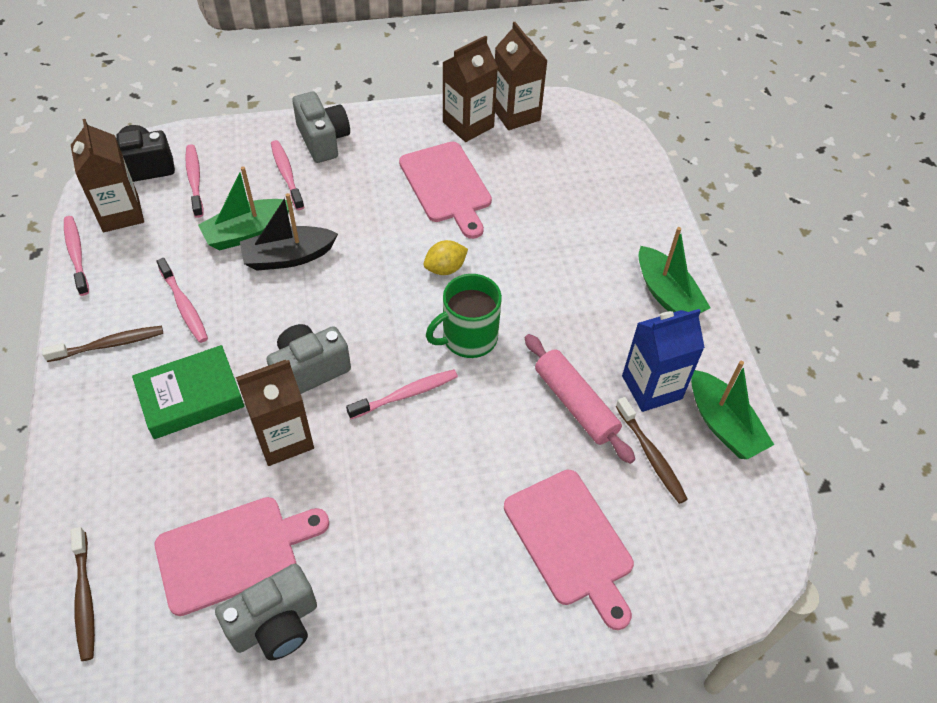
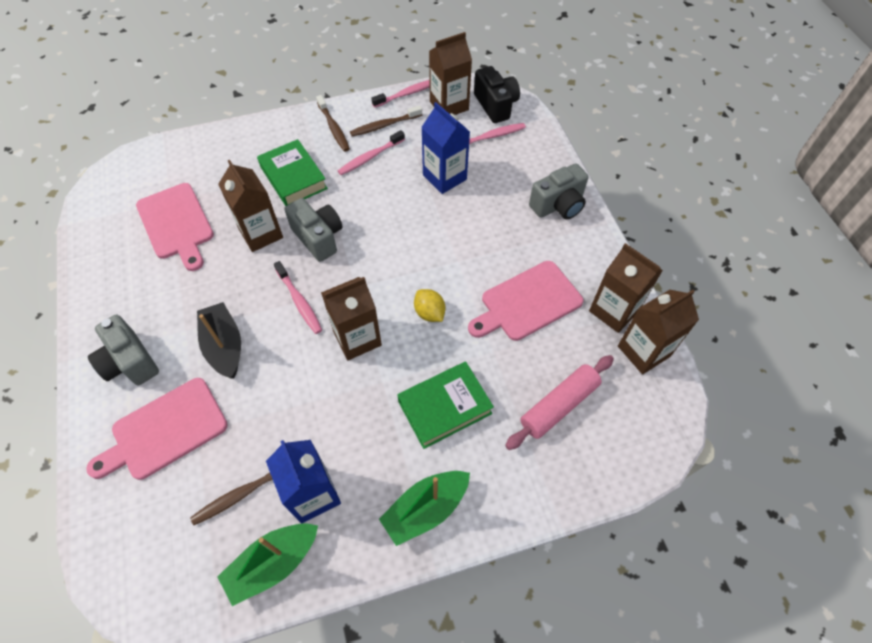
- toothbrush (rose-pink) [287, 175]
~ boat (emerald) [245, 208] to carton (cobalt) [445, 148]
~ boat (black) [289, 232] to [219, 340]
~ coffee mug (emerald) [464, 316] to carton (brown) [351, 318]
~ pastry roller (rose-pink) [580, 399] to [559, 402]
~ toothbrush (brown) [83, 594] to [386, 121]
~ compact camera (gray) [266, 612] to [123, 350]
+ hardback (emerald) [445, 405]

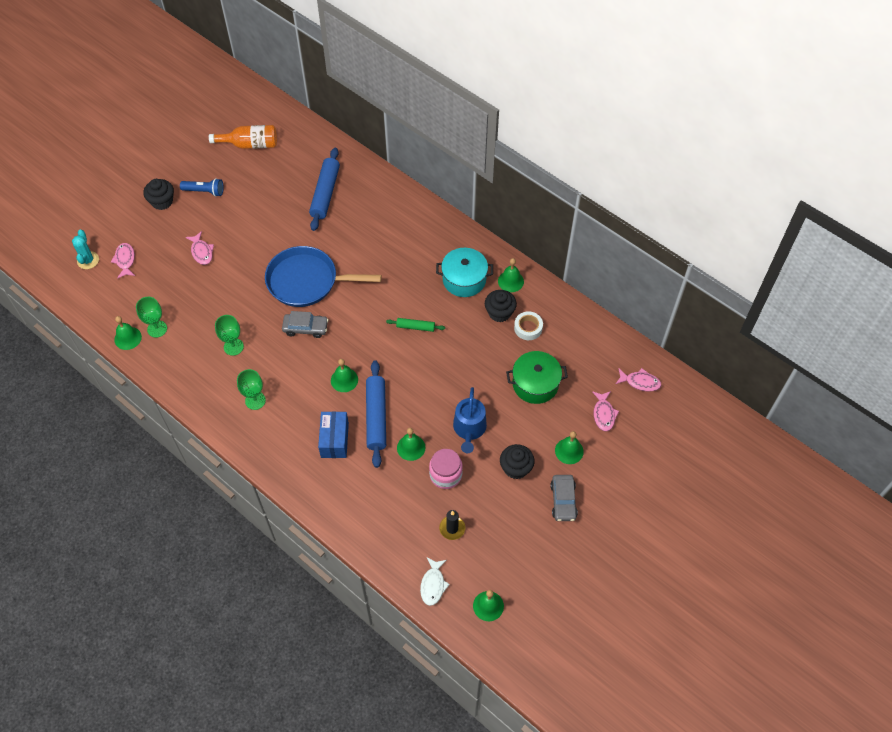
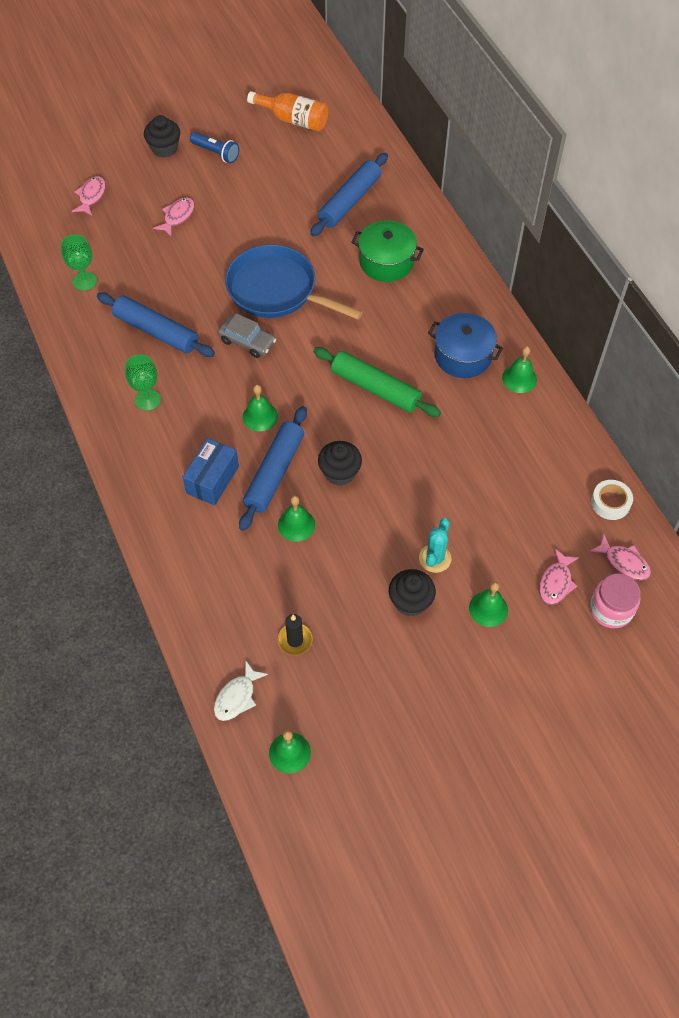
~ prickly plant (teal) [85, 249] to [435, 545]
~ fish (rose-pink) [199, 248] = [174, 217] 150 degrees counterclockwise
~ stockpot (teal) [464, 272] to stockpot (cobalt) [465, 345]
~ muffin (black) [501, 306] to [340, 463]
~ roll of tape (white) [528, 325] to [612, 500]
~ chalice (emerald) [229, 335] to pastry roller (cobalt) [156, 325]
- bell (emerald) [128, 333]
~ pastry roller (emerald) [415, 325] = [377, 382] x1.89
~ stockpot (emerald) [537, 377] to [387, 251]
- watering pot (cobalt) [470, 420]
~ jam jar (rose-pink) [446, 469] to [615, 600]
- car (gray) [564, 498]

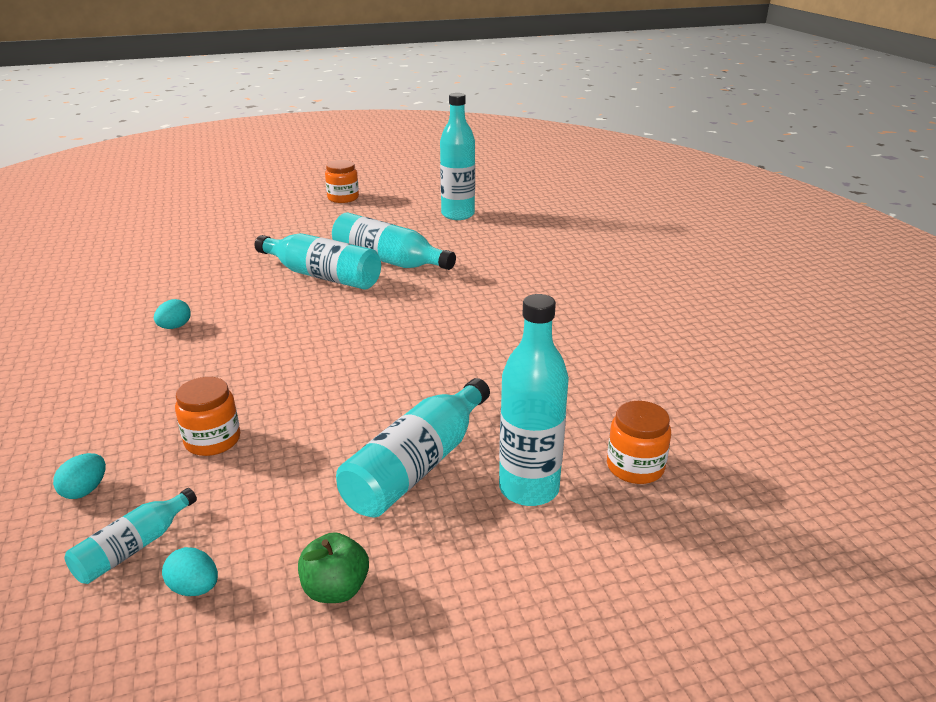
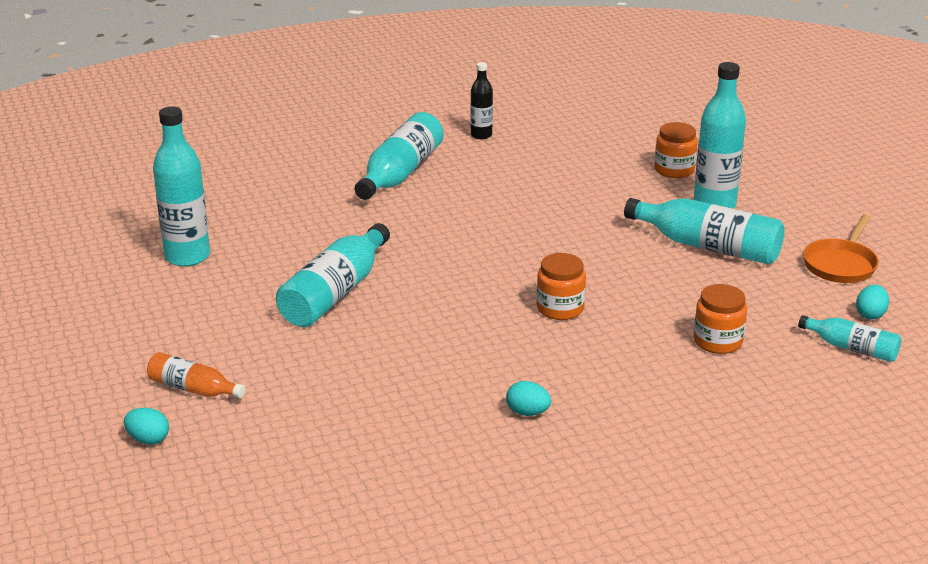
~ jam jar (bright orange) [342, 181] to [561, 286]
~ bottle (teal) [318, 261] to [399, 156]
~ egg (teal) [79, 476] to [146, 426]
~ apple (emerald) [333, 567] to pan (bright orange) [841, 248]
+ bottle (black) [481, 100]
+ bottle (bright orange) [196, 375]

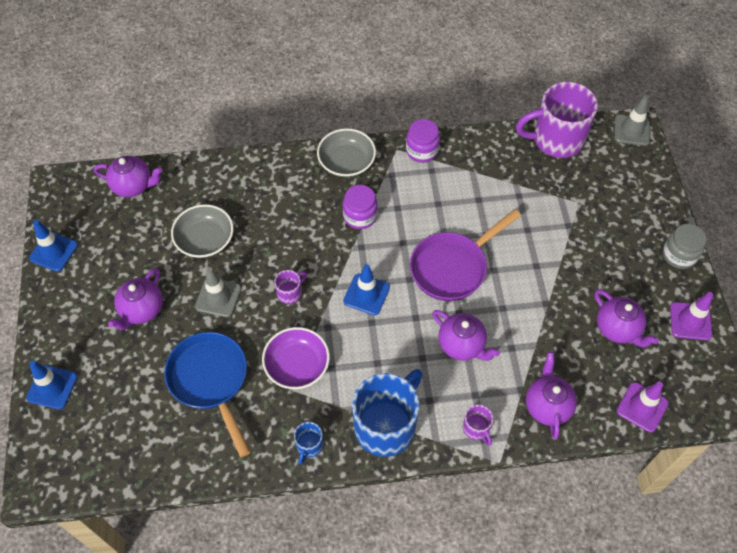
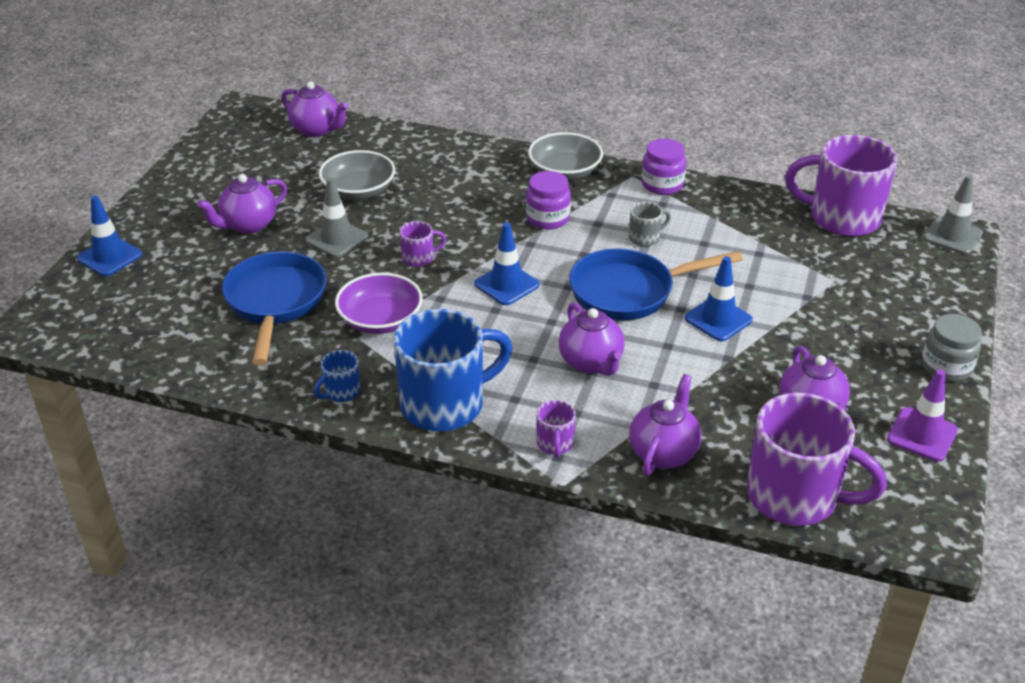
~ pan (royal purple) [465, 255] to pan (cobalt) [656, 284]
~ road cone (cobalt) [53, 246] to [719, 298]
~ road cone (royal purple) [642, 406] to coffee mug (royal purple) [817, 459]
+ coffee mug (gray) [650, 224]

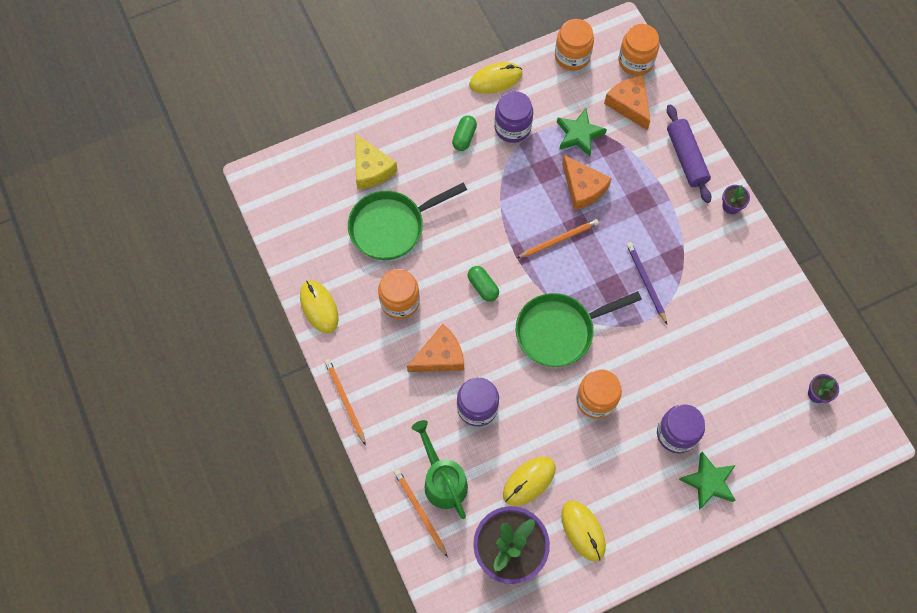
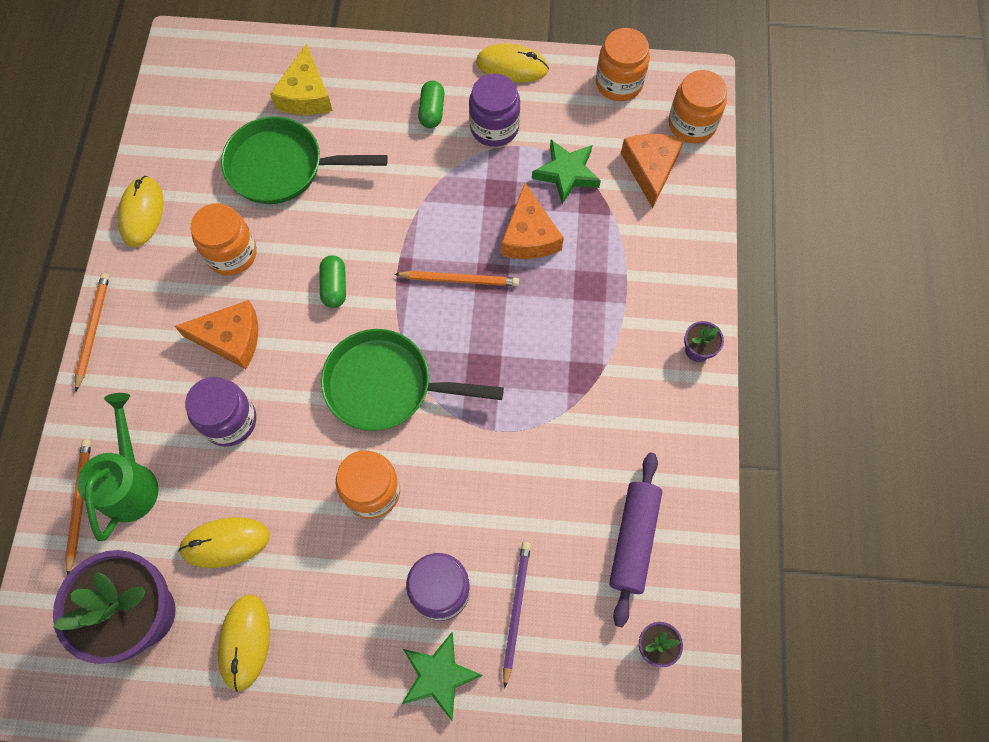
~ pastry roller (royal purple) [689, 153] to [635, 540]
~ pill shape (emerald) [464, 133] = [431, 104] 45 degrees counterclockwise
~ pencil (royal purple) [646, 283] to [517, 615]

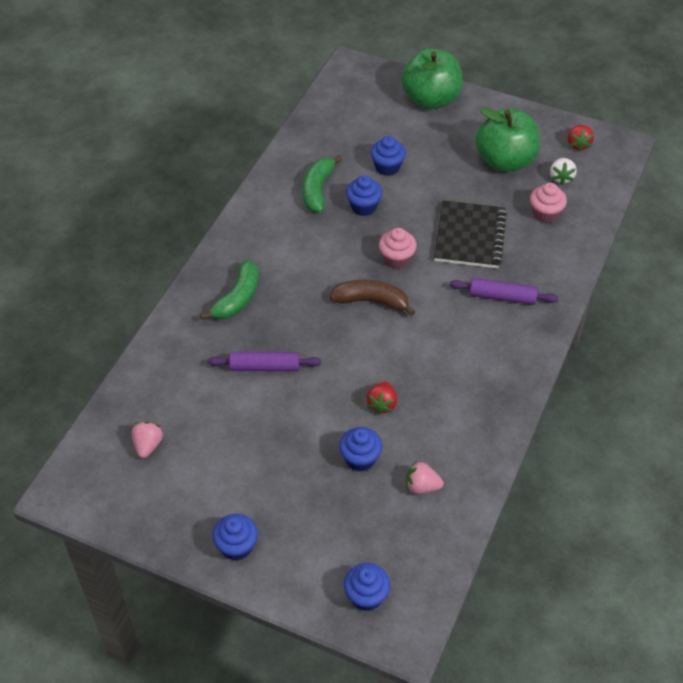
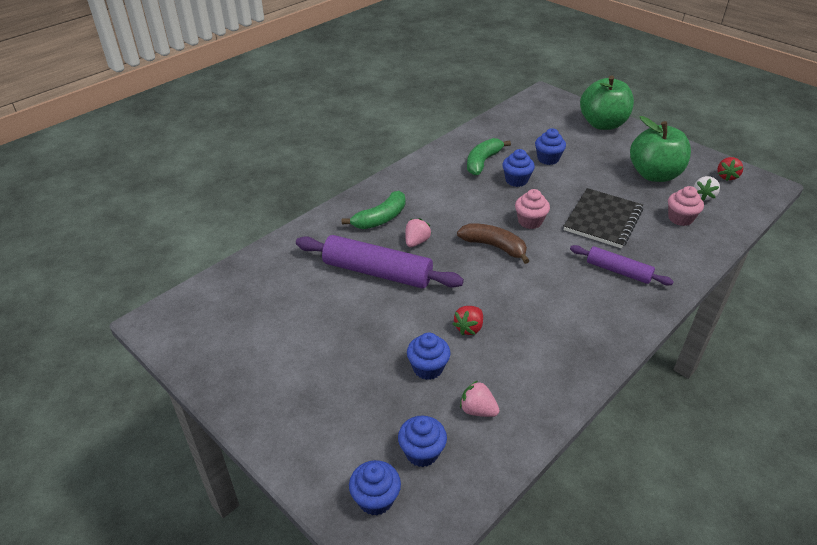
~ pastry roller (royal purple) [264, 361] = [380, 261] x1.69
~ toy strawberry (rose-pink) [147, 439] to [418, 232]
~ muffin (cobalt) [235, 537] to [422, 441]

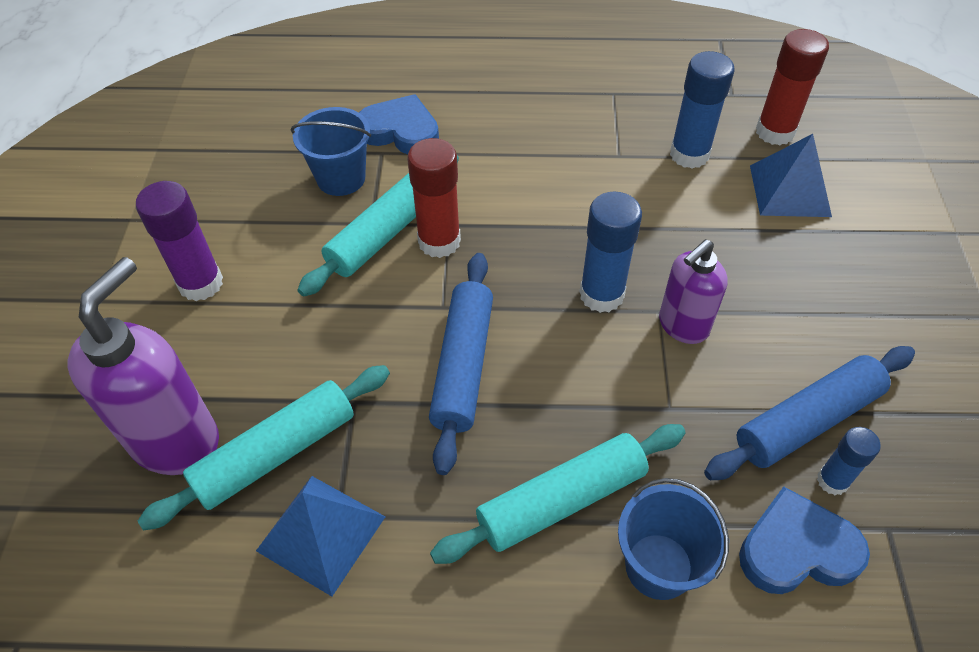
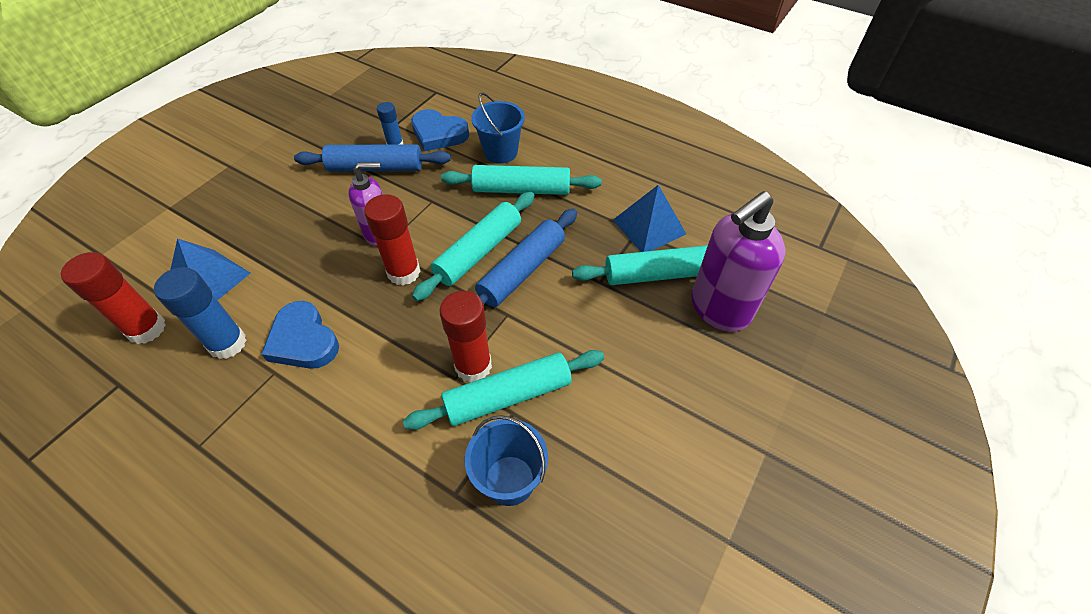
~ love heart (cobalt) [399, 124] to [300, 335]
- glue stick (royal purple) [179, 241]
~ glue stick (cobalt) [610, 252] to glue stick (red) [392, 240]
+ pastry roller (teal) [473, 246]

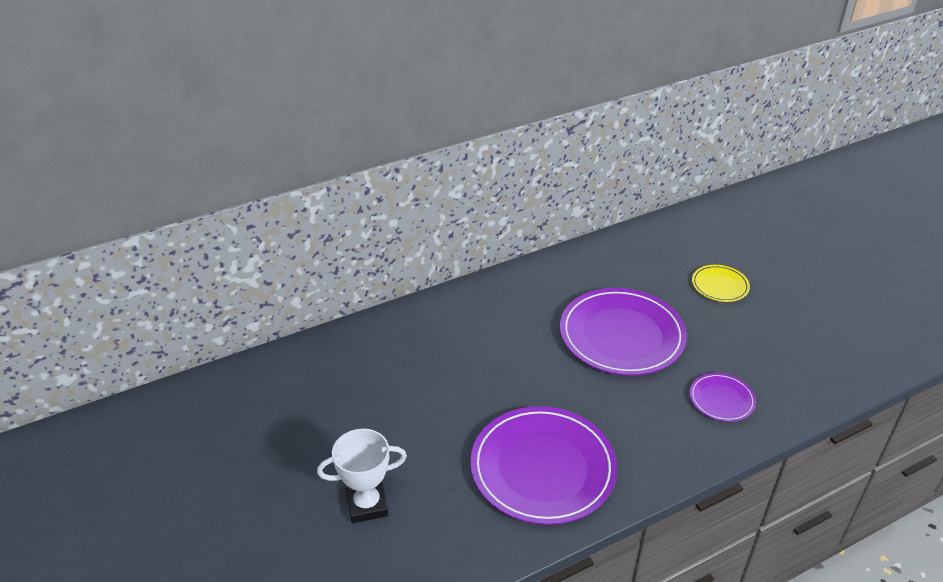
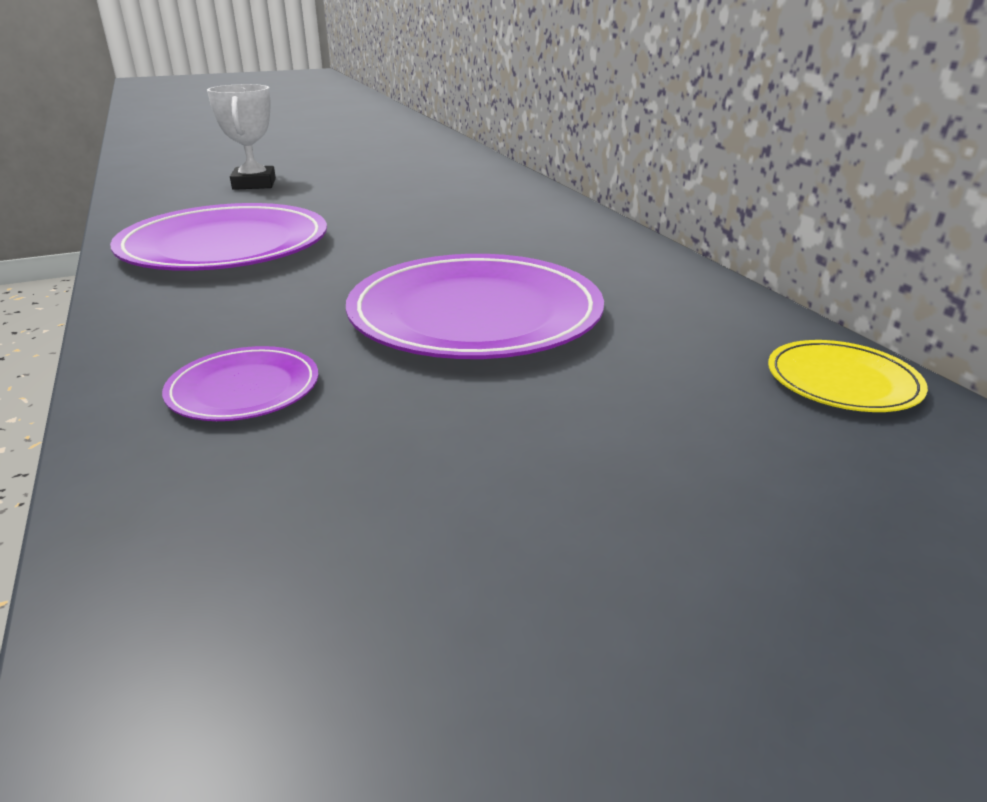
~ dinner plate (yellow) [721, 283] to [848, 376]

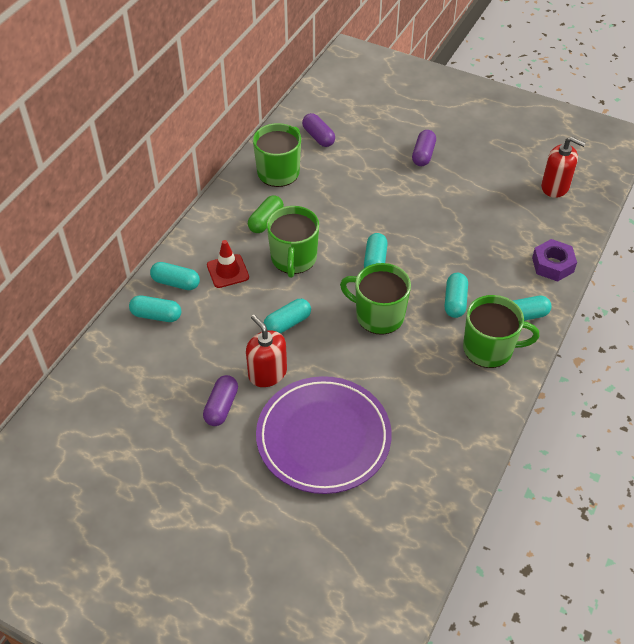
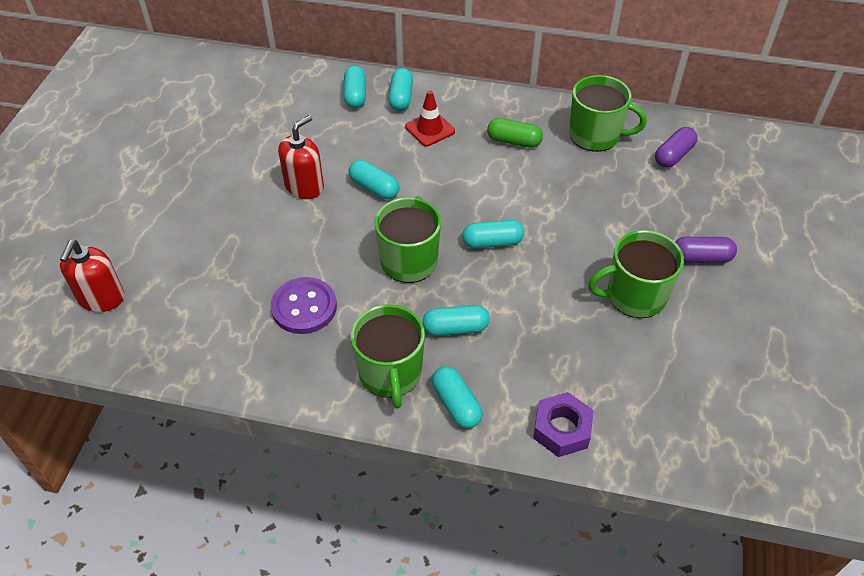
~ soap pump (red) [563, 167] to [92, 276]
~ coffee mug (emerald) [293, 242] to [636, 274]
- pill shape (royal purple) [220, 400]
- dinner plate (royal purple) [324, 435]
+ button (royal purple) [304, 305]

